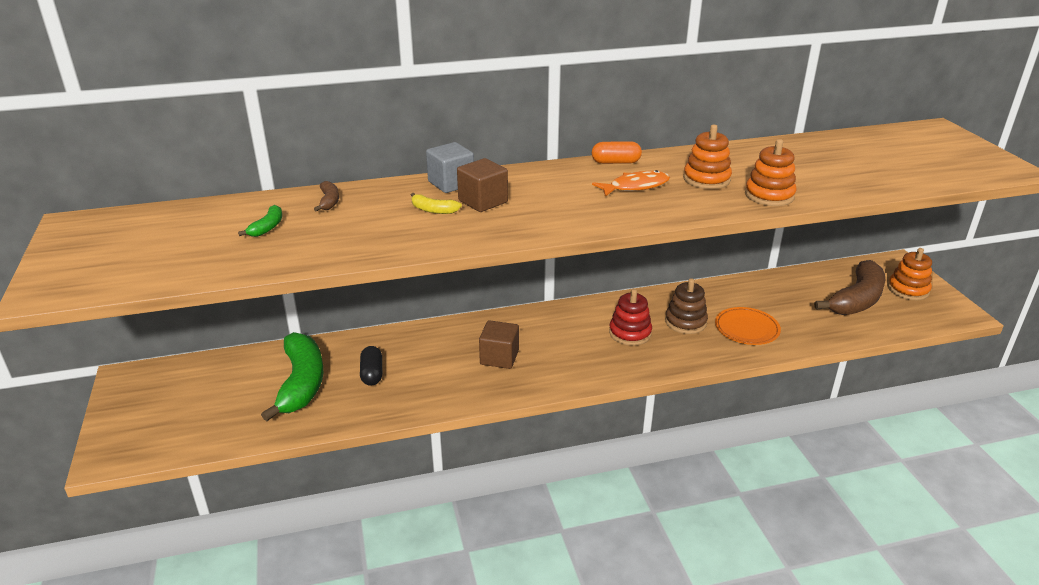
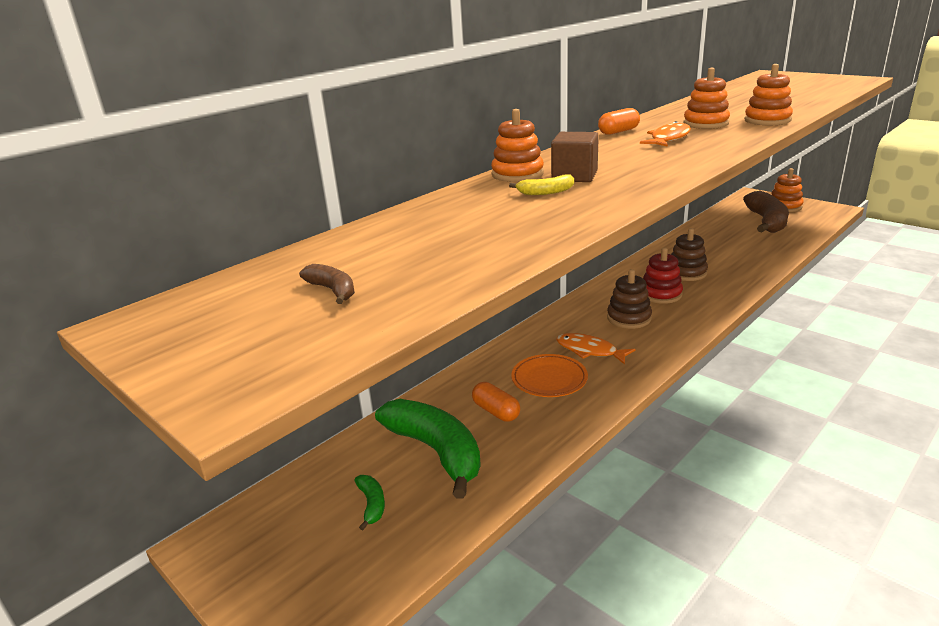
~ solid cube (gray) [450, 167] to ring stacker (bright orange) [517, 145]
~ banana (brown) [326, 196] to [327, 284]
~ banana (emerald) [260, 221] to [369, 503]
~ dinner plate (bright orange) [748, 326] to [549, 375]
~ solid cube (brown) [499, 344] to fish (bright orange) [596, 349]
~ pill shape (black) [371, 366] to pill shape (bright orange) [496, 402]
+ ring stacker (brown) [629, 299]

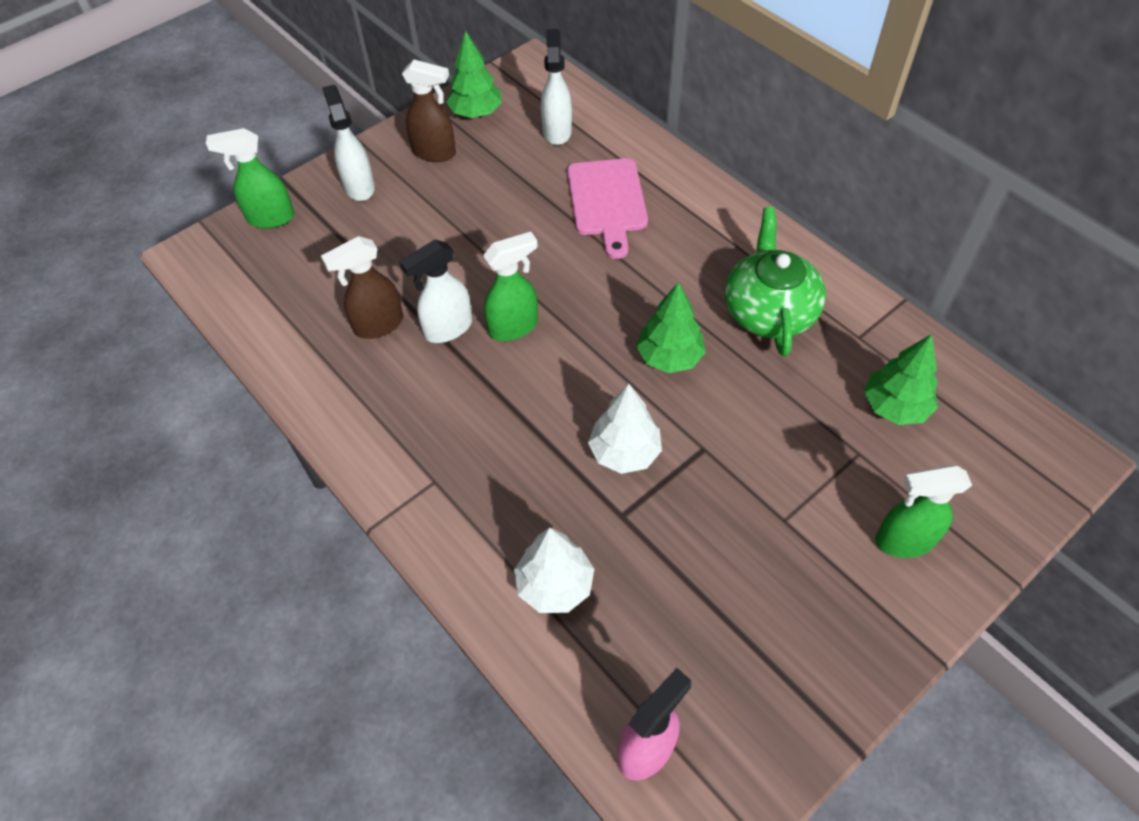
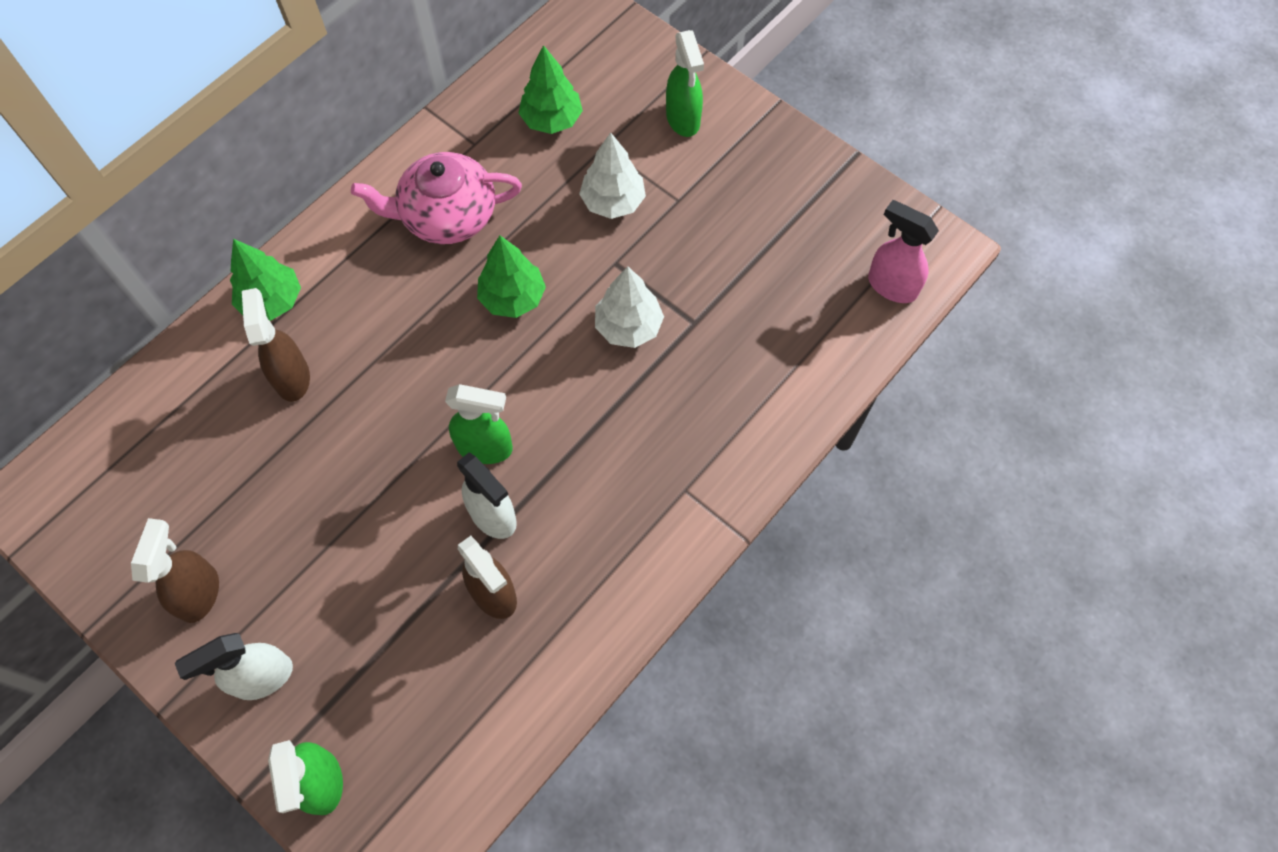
- sprayer (white) [556, 87]
~ tree (emerald) [474, 74] to [265, 280]
~ bread board (rose-pink) [607, 208] to sprayer (brown) [276, 345]
~ teapot (emerald) [775, 282] to teapot (rose-pink) [436, 198]
~ sprayer (emerald) [510, 286] = [479, 424] 135 degrees clockwise
~ tree (white) [554, 570] to [612, 175]

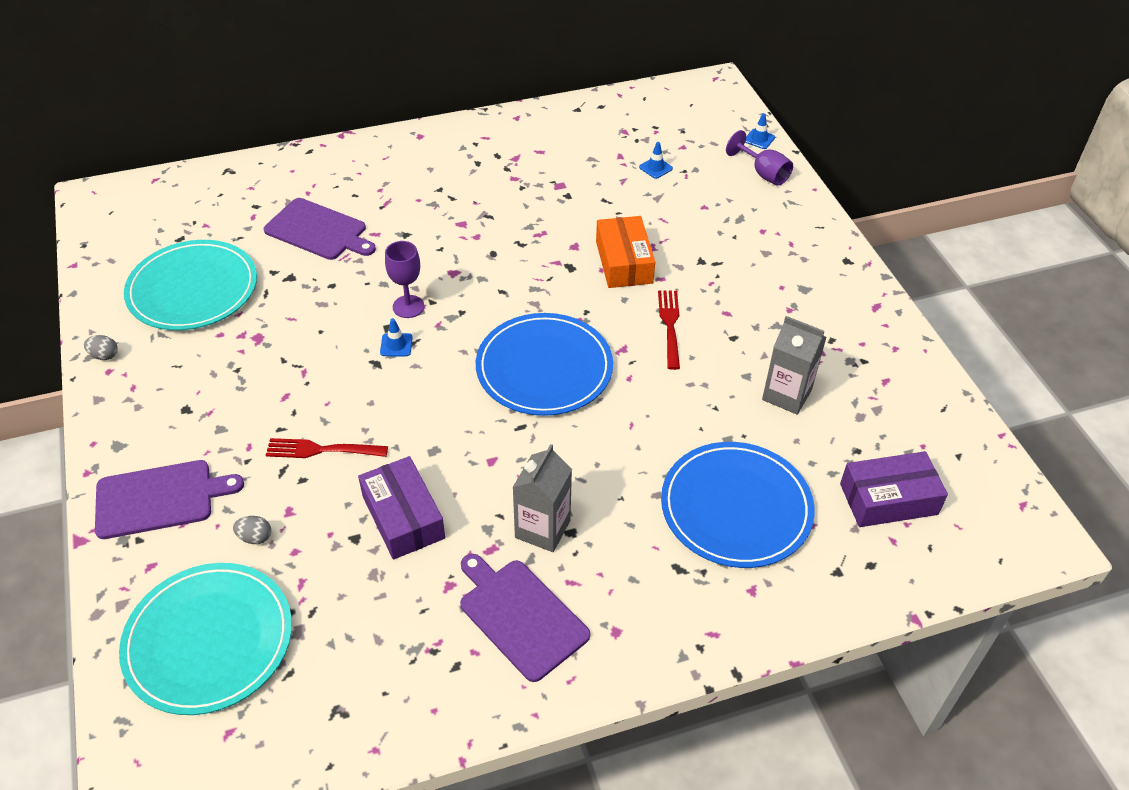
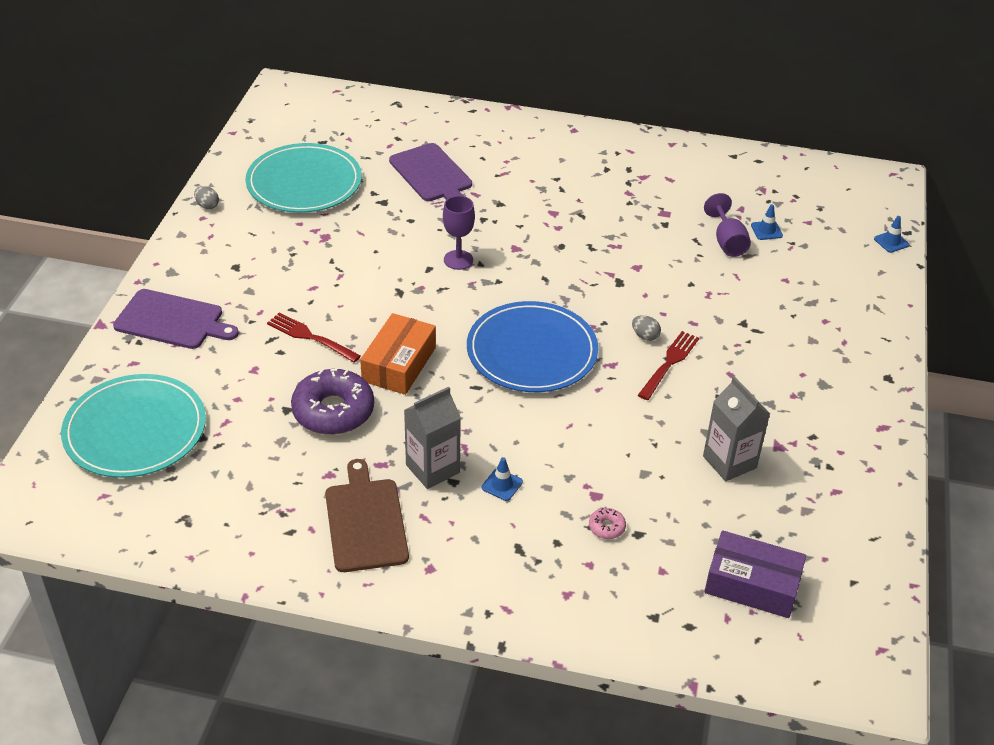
~ chalice (royal purple) [759, 158] to [727, 225]
~ parcel (bright orange) [625, 252] to [398, 354]
~ road cone (cobalt) [396, 337] to [502, 479]
~ dinner plate (cobalt) [738, 505] to doughnut (rose-pink) [607, 523]
~ parcel (royal purple) [401, 508] to doughnut (royal purple) [332, 402]
~ egg (gray) [252, 530] to [646, 328]
~ bread board (royal purple) [525, 618] to bread board (brown) [367, 515]

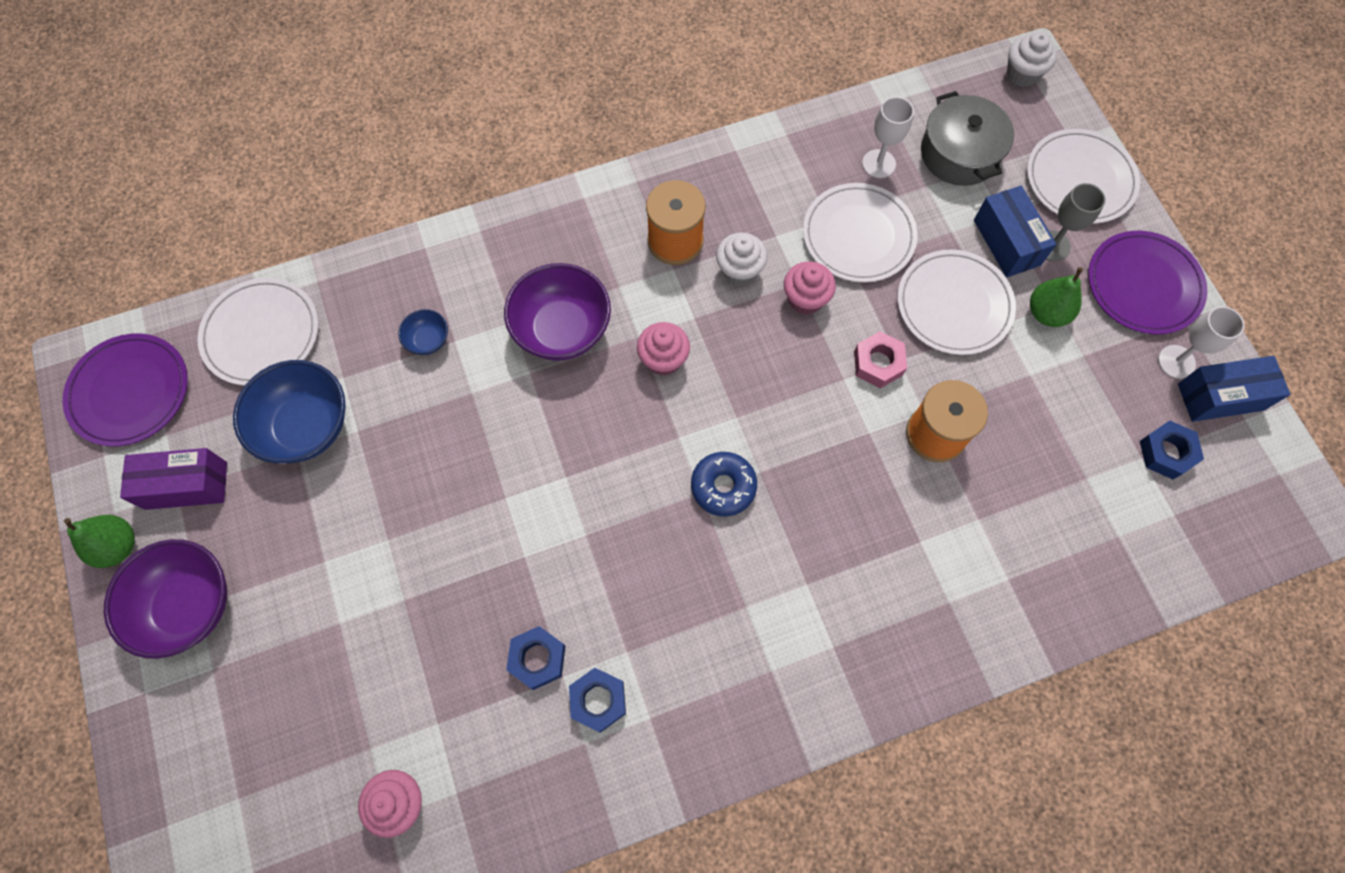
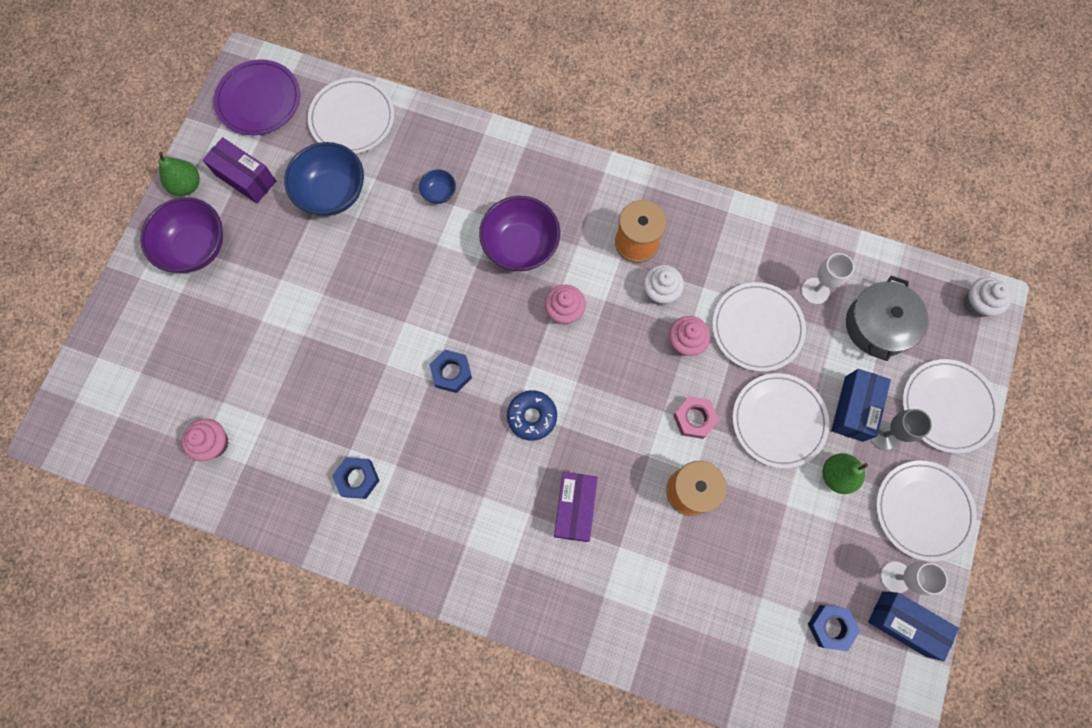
~ dinner plate (royal purple) [1147, 282] to dinner plate (white) [926, 511]
~ nut (cobalt) [536, 658] to [450, 371]
+ parcel (royal purple) [576, 507]

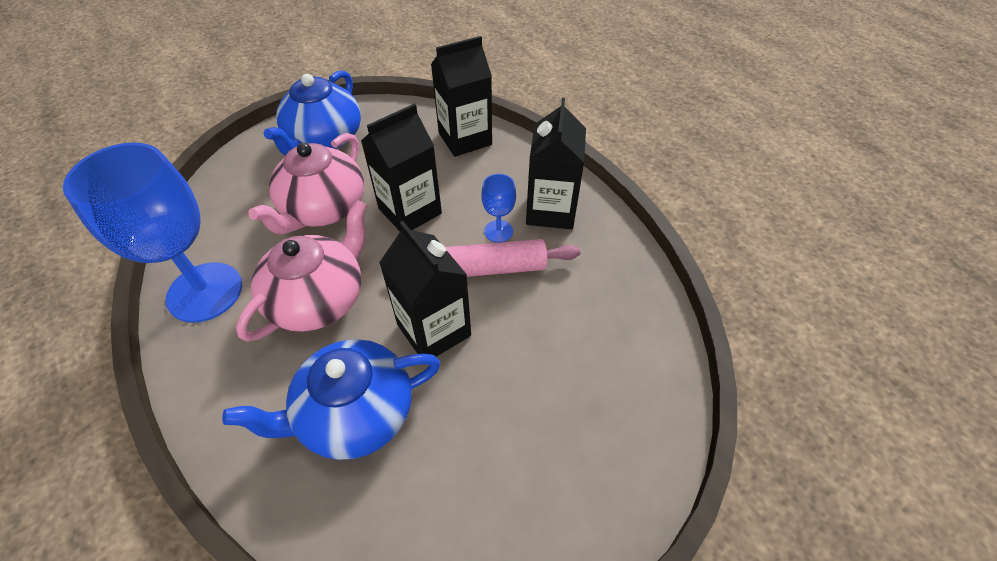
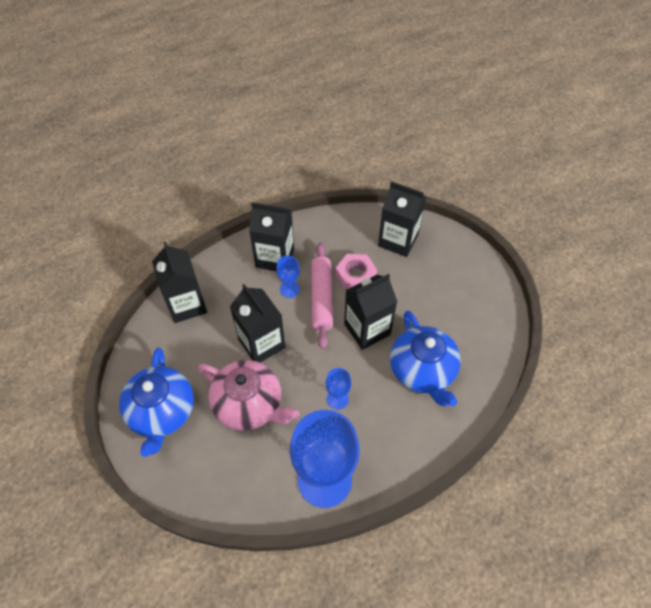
~ teapot (cobalt) [312, 113] = [156, 402] 60 degrees clockwise
~ teapot (rose-pink) [301, 271] to chalice (cobalt) [338, 388]
+ carton (black) [402, 219]
+ nut (rose-pink) [356, 272]

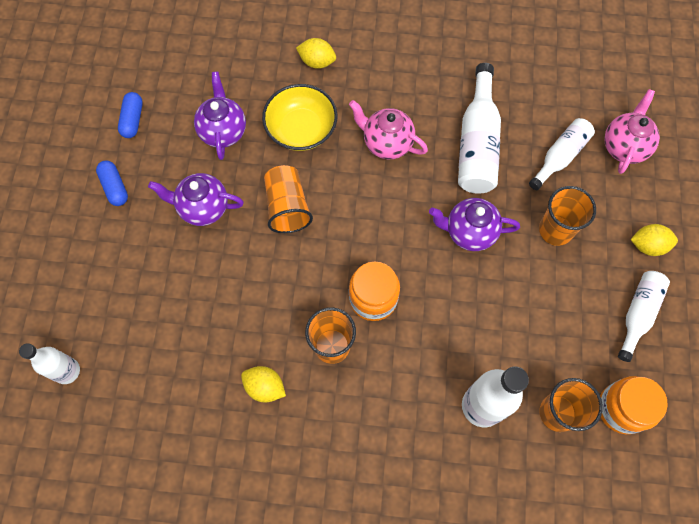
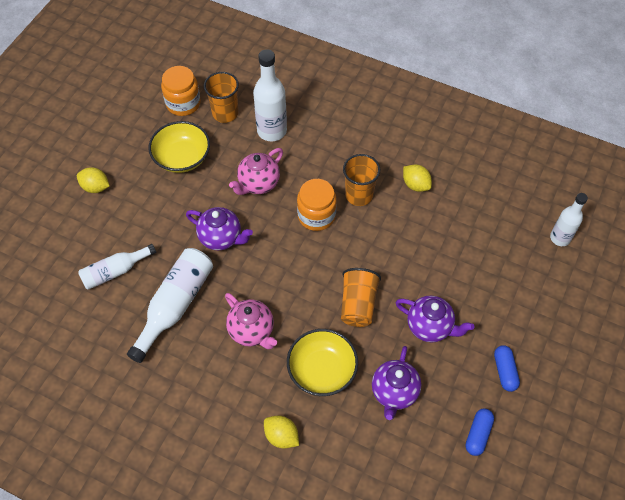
~ teapot (rose-pink) [632, 131] to [256, 171]
- tumbler (bright orange) [567, 216]
- bottle (white) [644, 316]
+ serving bowl (yellow) [179, 147]

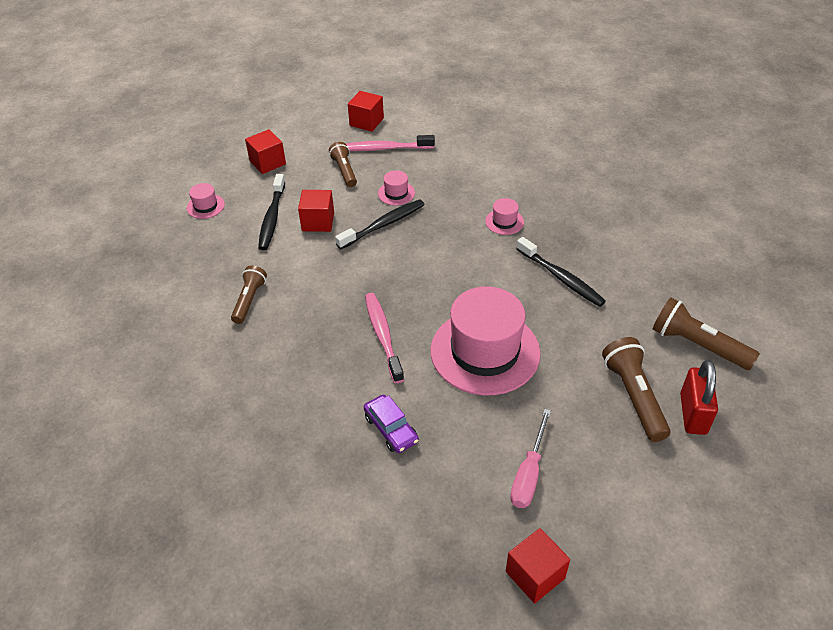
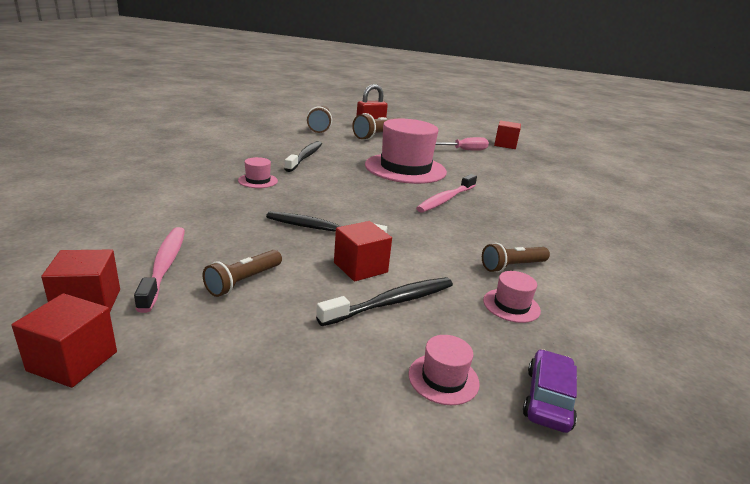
~ solid cube (red) [265, 151] to [64, 340]
~ toothbrush (rose-pink) [390, 143] = [159, 270] 150 degrees counterclockwise
~ hat (rose-pink) [396, 187] to [512, 297]
~ car (royal purple) [391, 424] to [550, 391]

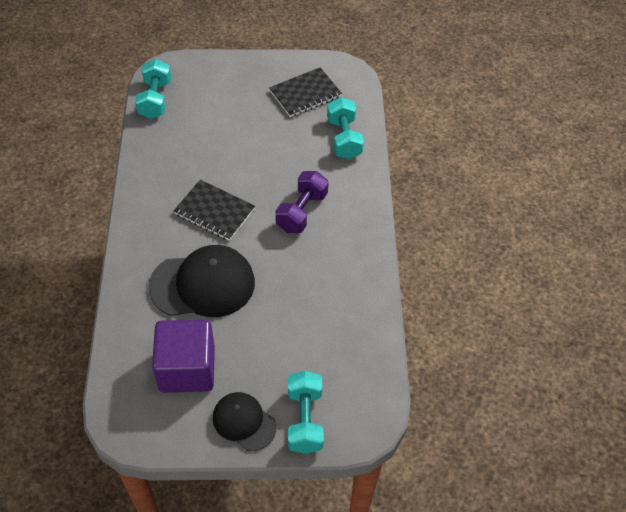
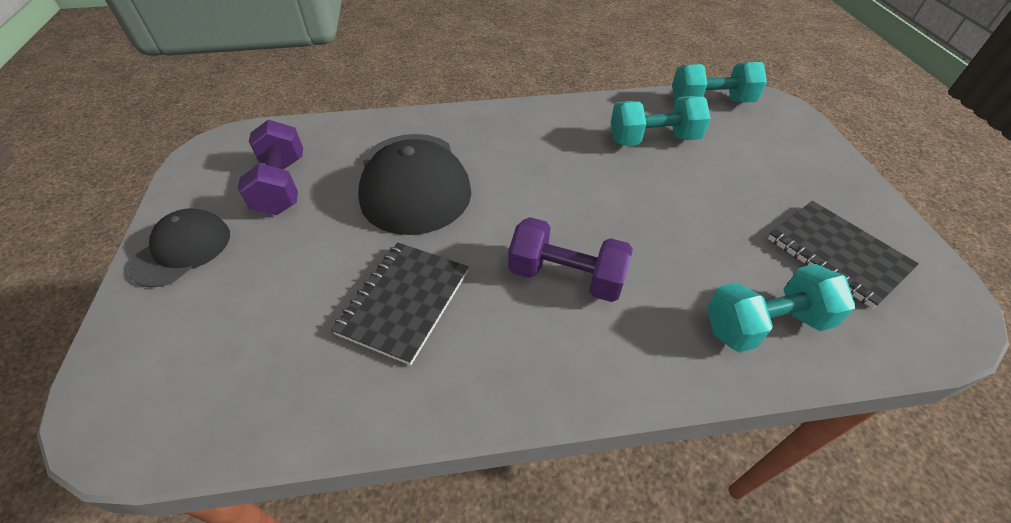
~ notebook (black) [214, 210] to [399, 303]
~ solid cube (royal purple) [183, 356] to free weight (royal purple) [270, 167]
~ free weight (teal) [306, 412] to [661, 121]

